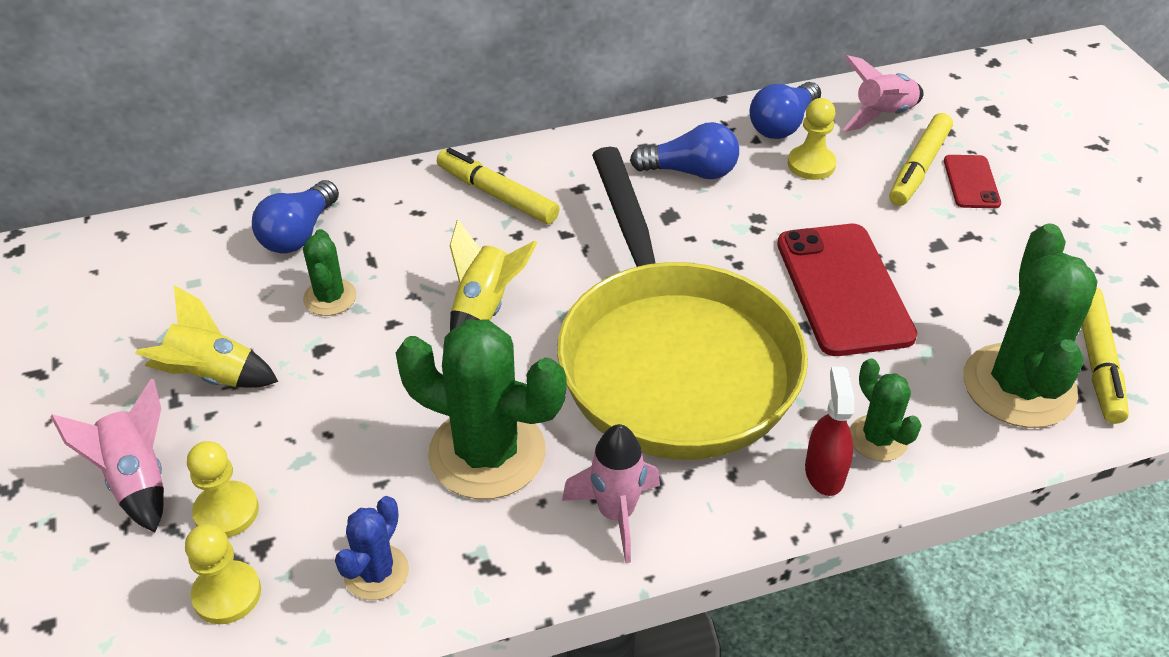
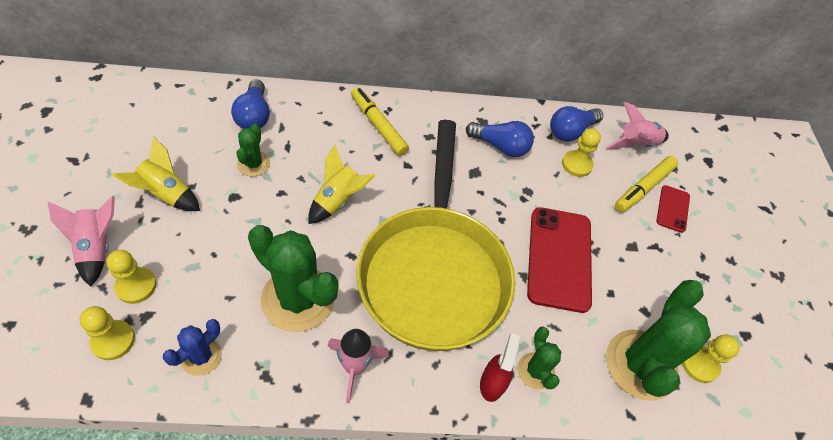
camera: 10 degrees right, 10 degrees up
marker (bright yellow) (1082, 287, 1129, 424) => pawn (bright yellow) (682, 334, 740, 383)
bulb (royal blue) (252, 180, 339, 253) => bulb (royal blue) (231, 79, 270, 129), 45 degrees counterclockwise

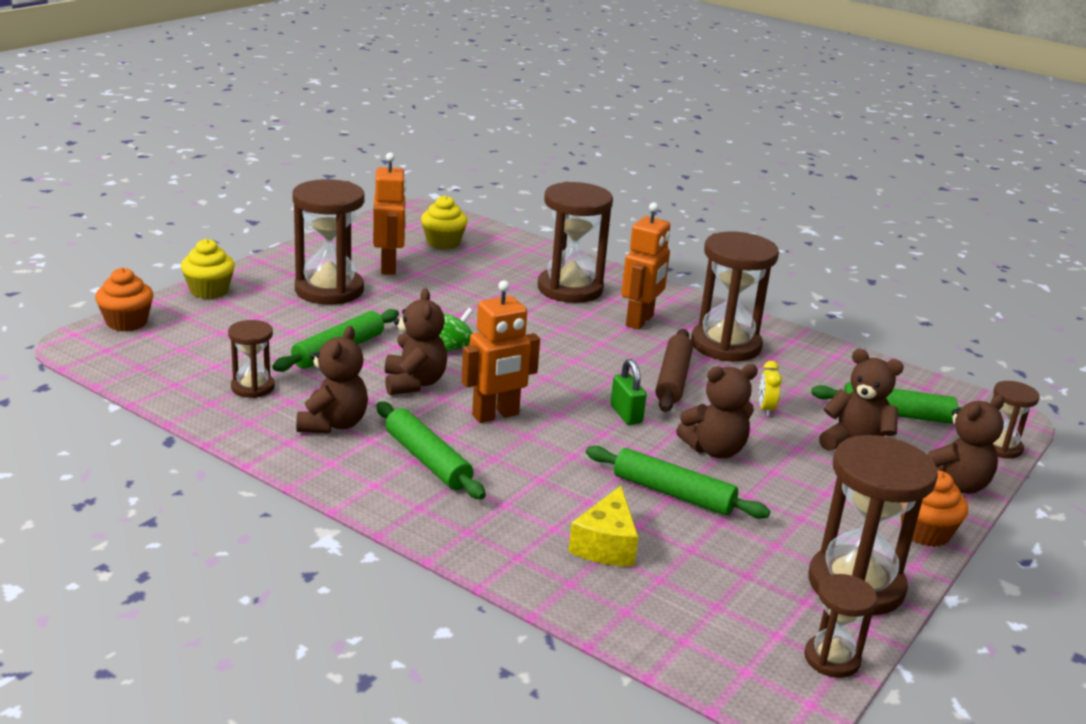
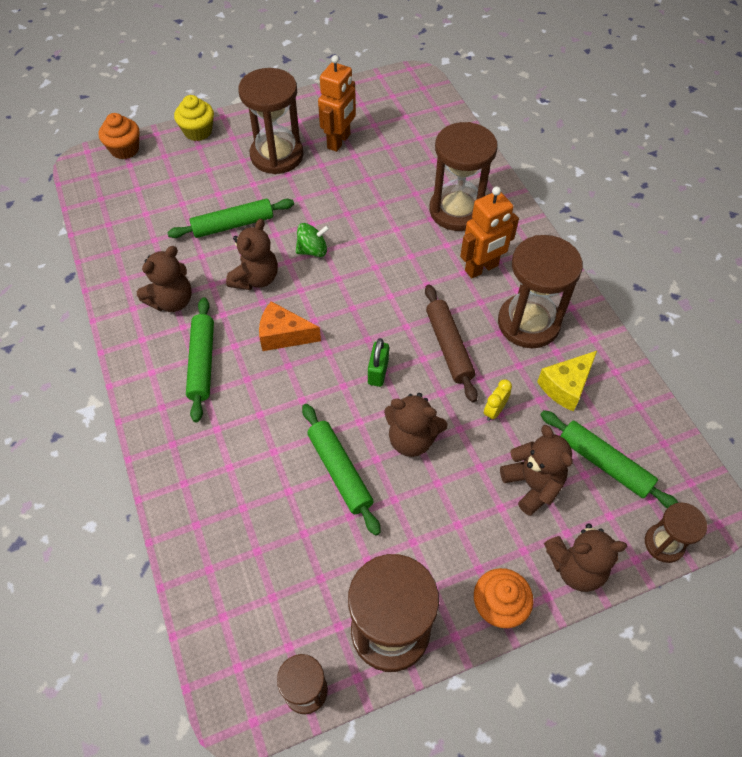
camera: 35 degrees right, 30 degrees up
sandglass (brown) (228, 320, 275, 398) => nothing
cupcake (bright yellow) (421, 195, 468, 249) => nothing
cheese wedge (bright yellow) (568, 486, 638, 566) => cheese wedge (bright yellow) (537, 351, 597, 412), shifted
robot (bright orange) (461, 280, 540, 423) => cheese wedge (bright orange) (259, 301, 321, 351)
pastry roller (brown) (655, 329, 693, 412) => pastry roller (brown) (425, 285, 478, 402), 60 degrees counterclockwise

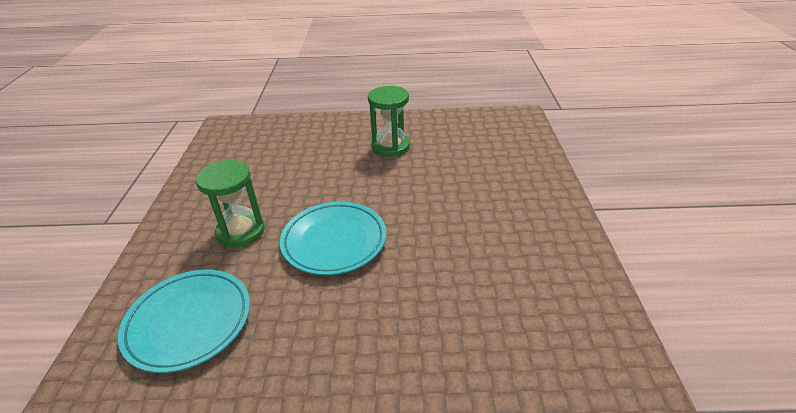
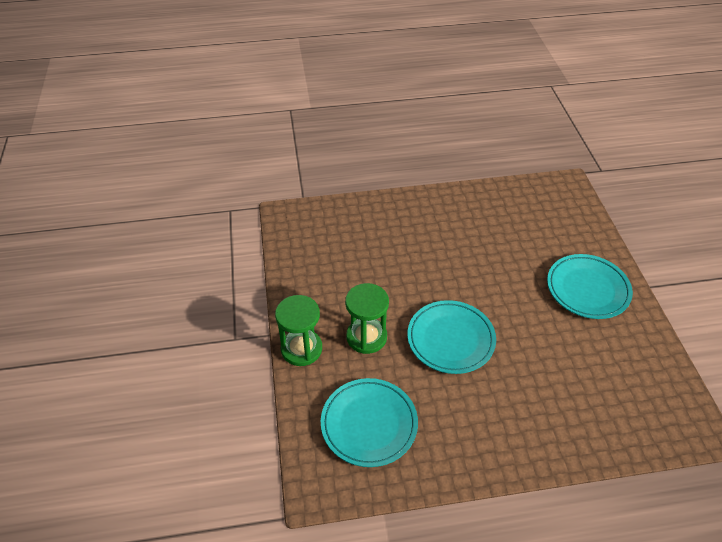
camera: 10 degrees left, 10 degrees up
nothing => plate (turquoise) (547, 254, 633, 319)
sandglass (leaf-green) (368, 86, 410, 157) => sandglass (leaf-green) (275, 295, 322, 366), shifted

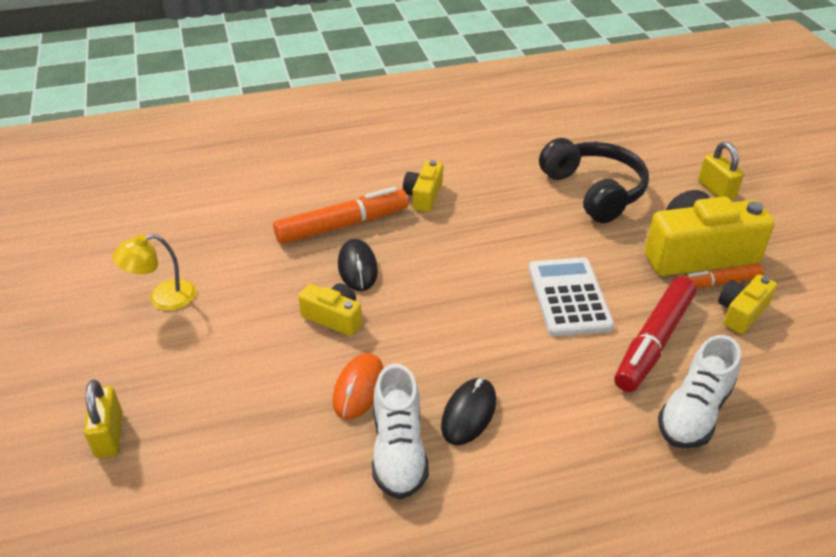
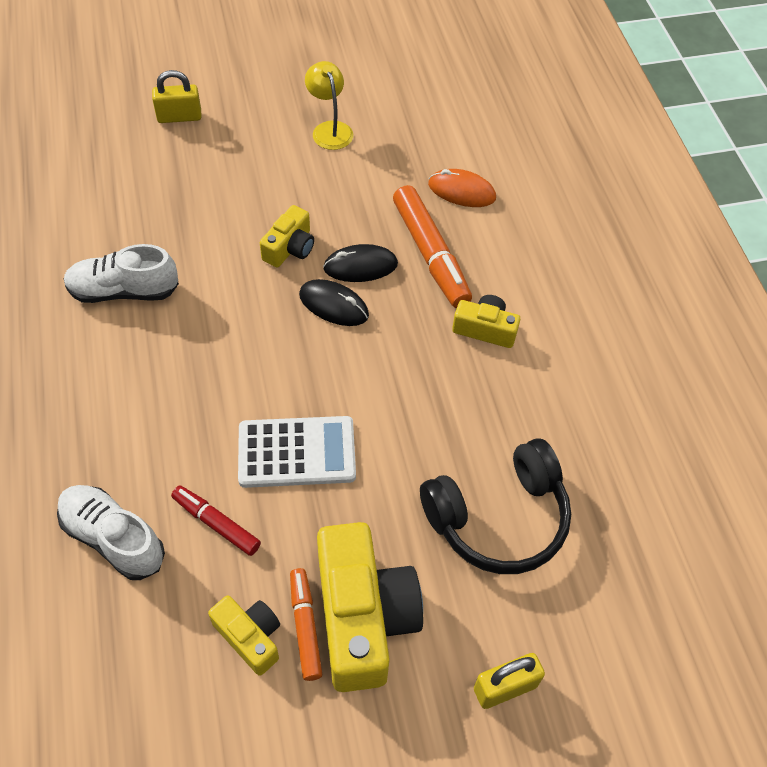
camera: 90 degrees right, 15 degrees up
mouse (bright orange) (333, 353, 384, 420) => mouse (bright orange) (428, 169, 496, 207), shifted
mouse (jet-black) (441, 378, 496, 445) => mouse (jet-black) (299, 279, 369, 326), shifted
marker (scarlet) (614, 277, 697, 392) => marker (scarlet) (171, 486, 261, 556), x0.59

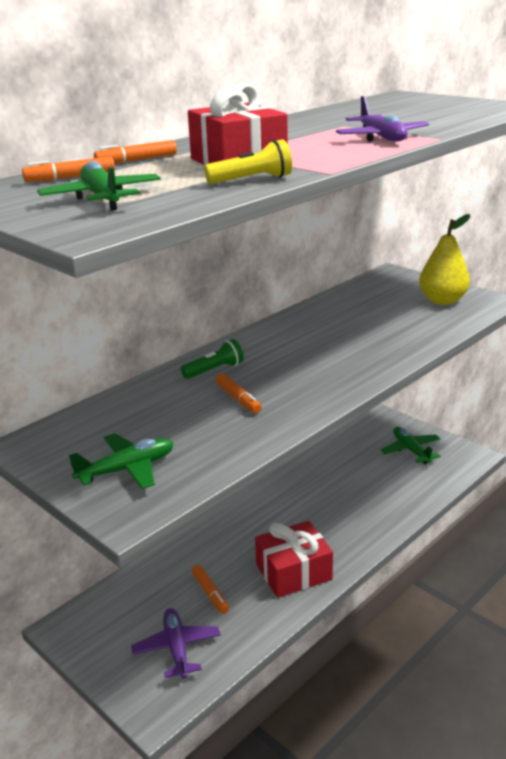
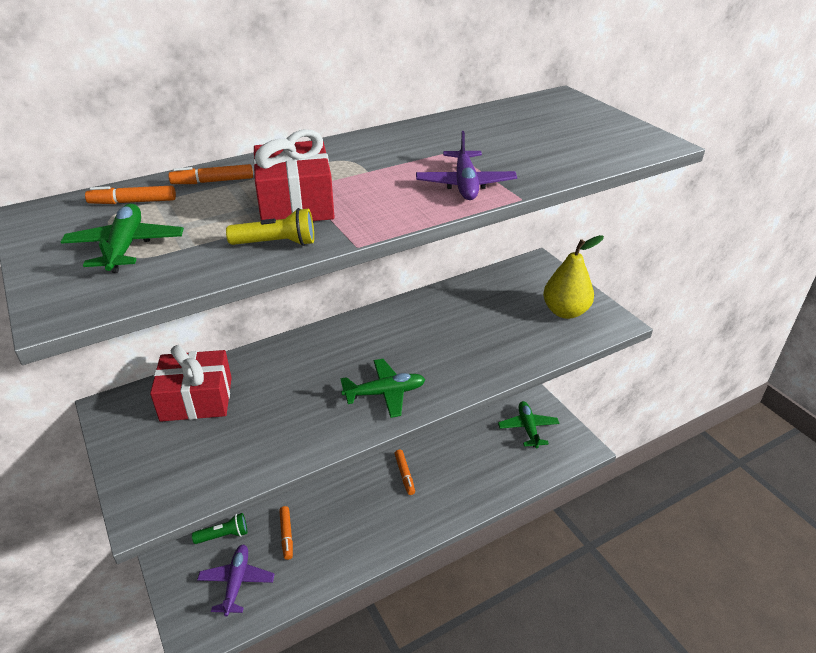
camera: 15 degrees right, 10 degrees up
plane (leaf-green) (69, 433, 174, 489) => plane (leaf-green) (340, 359, 426, 418), shifted
flashlight (leaf-green) (181, 339, 244, 379) => flashlight (leaf-green) (192, 513, 247, 544), shifted
marker (bright orange) (216, 373, 262, 414) => marker (bright orange) (394, 450, 415, 495), shifted
wrapped gift (scarlet) (255, 521, 333, 598) => wrapped gift (scarlet) (150, 345, 232, 422), shifted

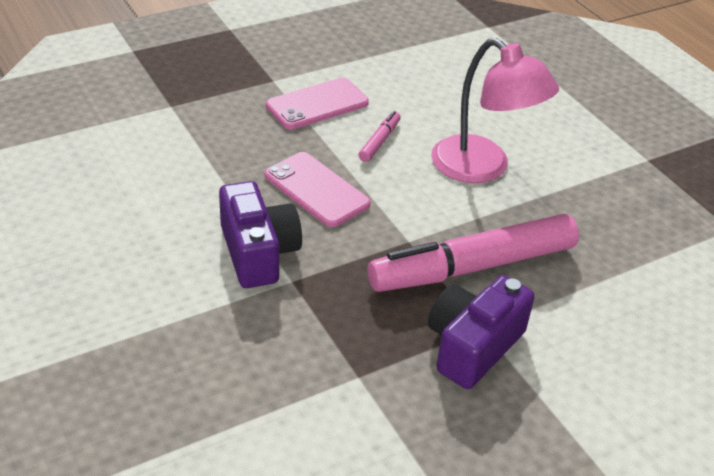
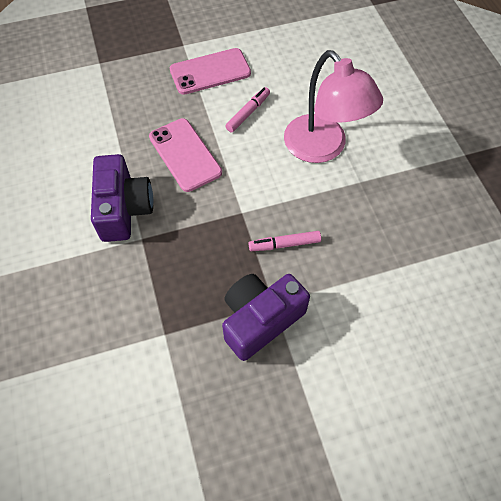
camera: 15 degrees right, 20 degrees up
marker (rosy) (368, 214, 579, 292) => marker (rosy) (248, 231, 321, 251), x0.41

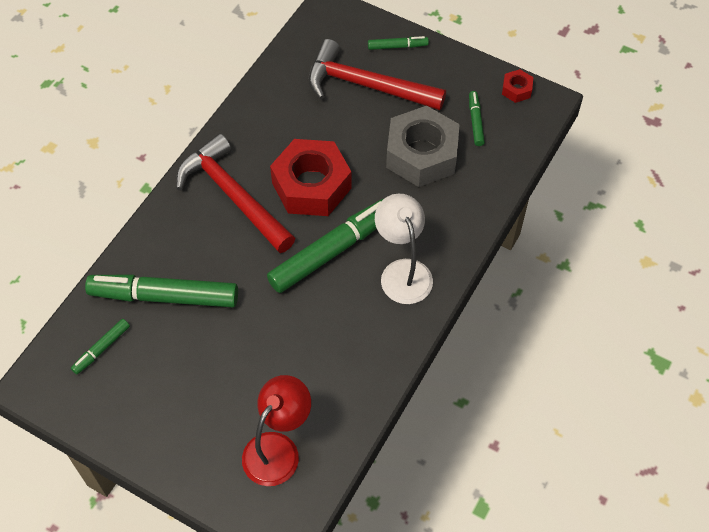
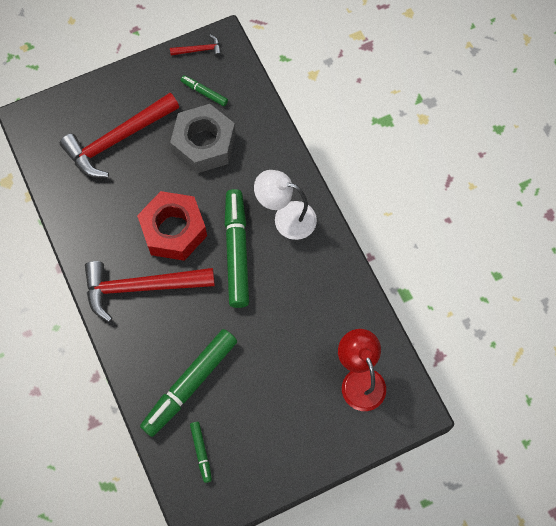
camera: 55 degrees left, 10 degrees up
marker (leaf-green) (368, 36, 429, 50) => nothing
hexagon nut (scarlet) (502, 69, 534, 103) => hammer (scarlet) (170, 35, 222, 57)

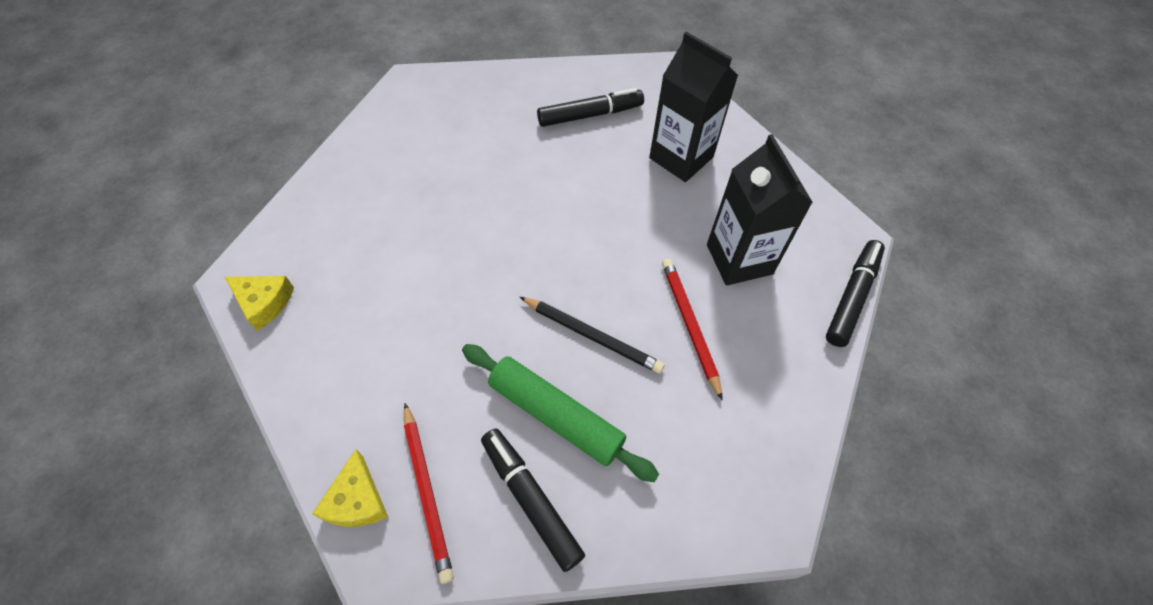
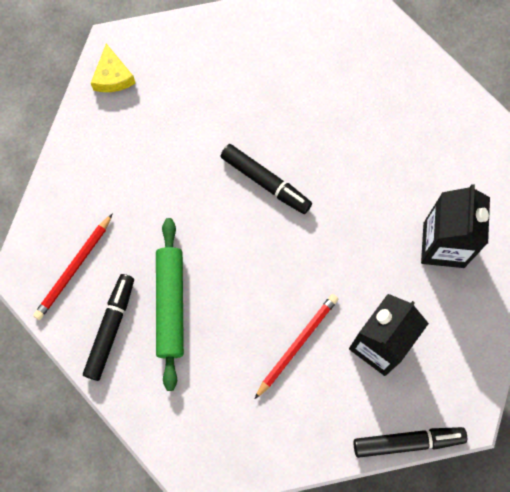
camera: 55 degrees right, 15 degrees up
cheese wedge (bright yellow) (312, 450, 388, 527) => nothing
wooden pencil (jet-black) (520, 297, 665, 374) => nothing
marker (jet-black) (537, 88, 644, 127) => marker (jet-black) (220, 144, 312, 214), shifted

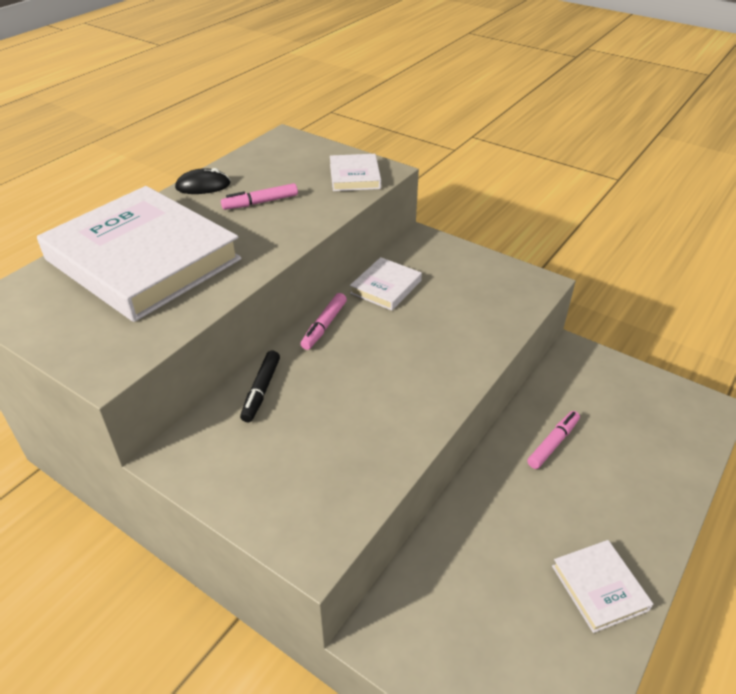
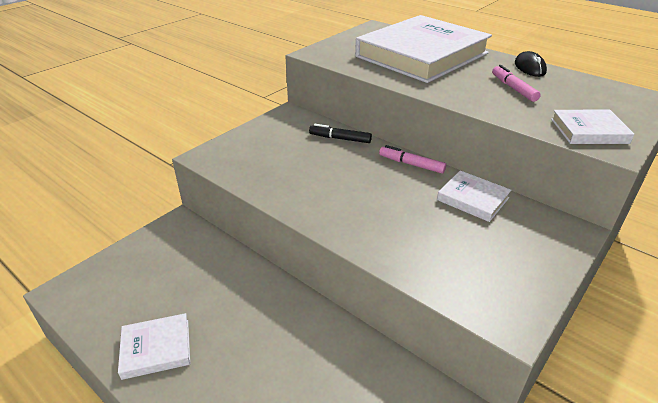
camera: 95 degrees right, 5 degrees down
marker (rosy) (527, 411, 580, 469) => nothing

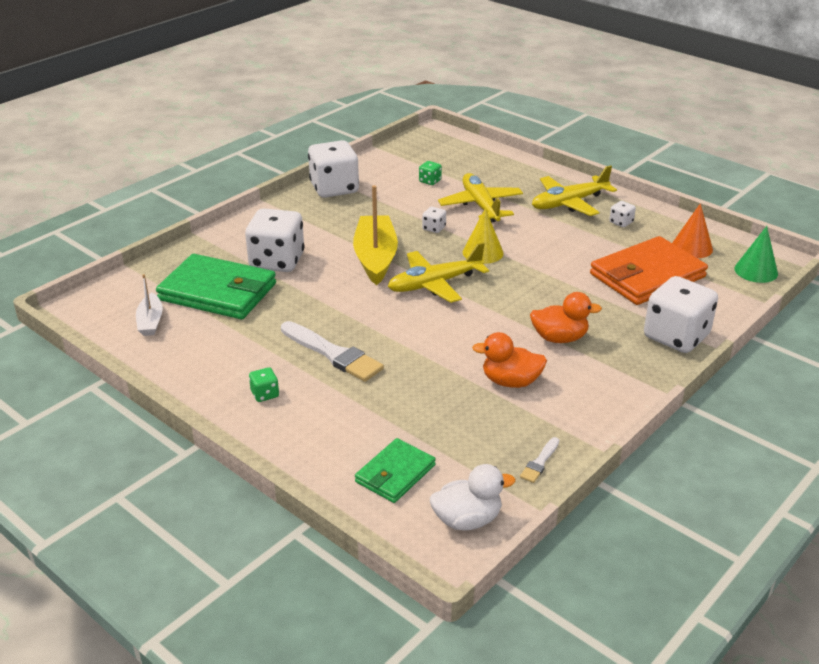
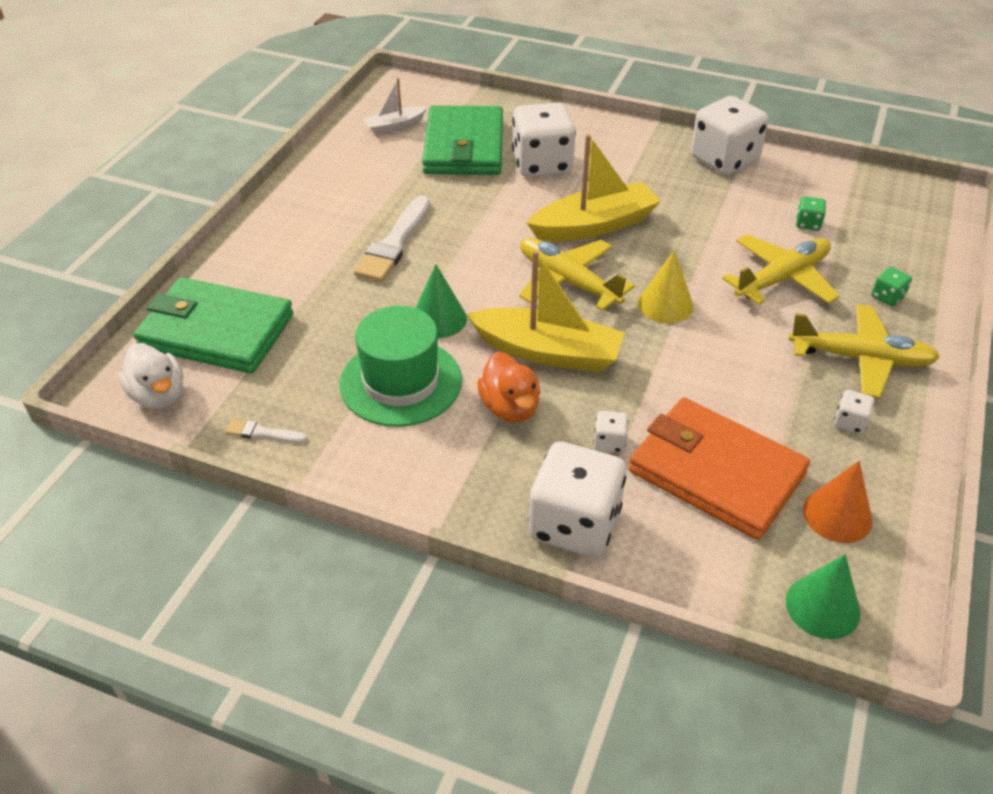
camera: 70 degrees right, 10 degrees up
nothing => cone shape (leaf-green) (415, 265, 467, 338)
nothing => toy boat (bright yellow) (466, 250, 625, 372)
die (leaf-green) (249, 367, 279, 402) => die (leaf-green) (872, 267, 912, 307), shifted
die (pure white) (422, 207, 446, 233) => die (pure white) (594, 411, 628, 453), shifted
rubber duck (bright orange) (472, 332, 547, 388) => top hat (leaf-green) (340, 306, 462, 427)
plane (bright yellow) (532, 165, 617, 216) => plane (bright yellow) (788, 304, 940, 398), 150 degrees clockwise
billfold (leaf-green) (355, 438, 436, 503) => billfold (leaf-green) (133, 277, 293, 373), x1.77

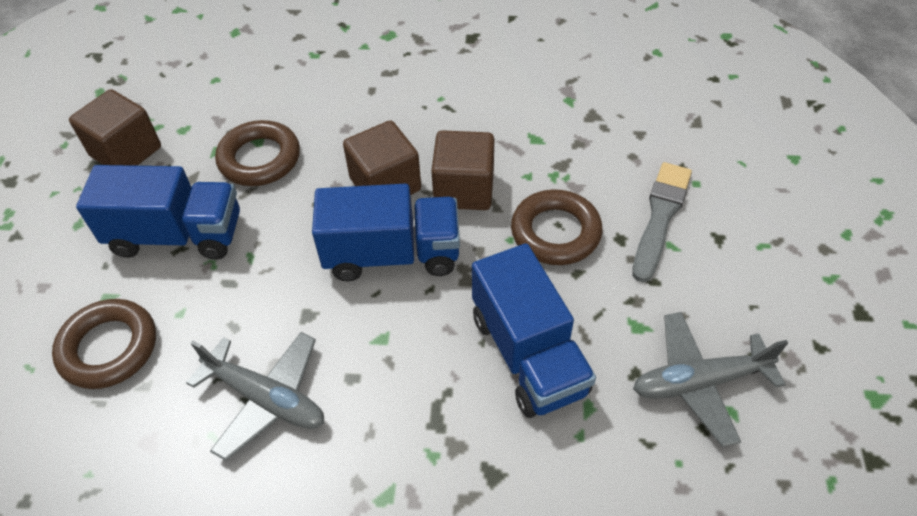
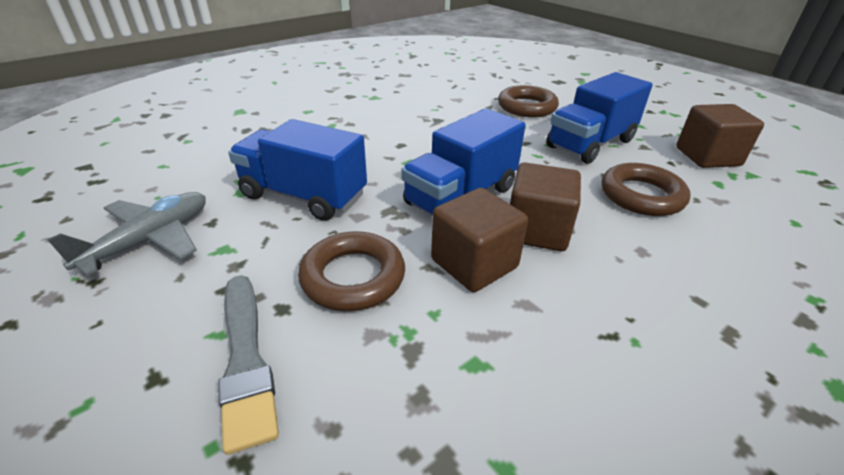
camera: 135 degrees right, 15 degrees down
plane (gray) (186, 332, 324, 461) => nothing

